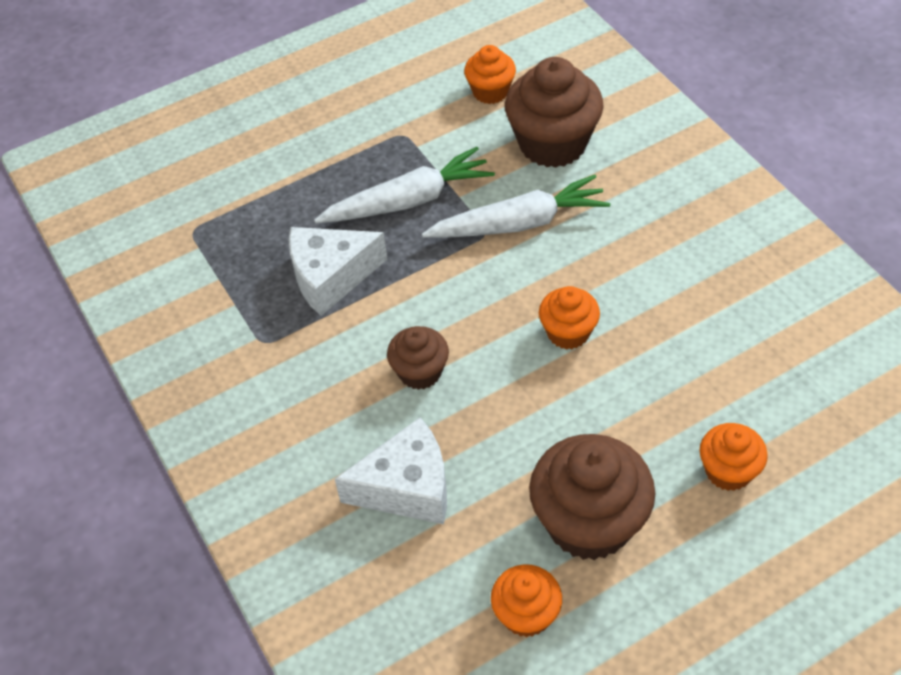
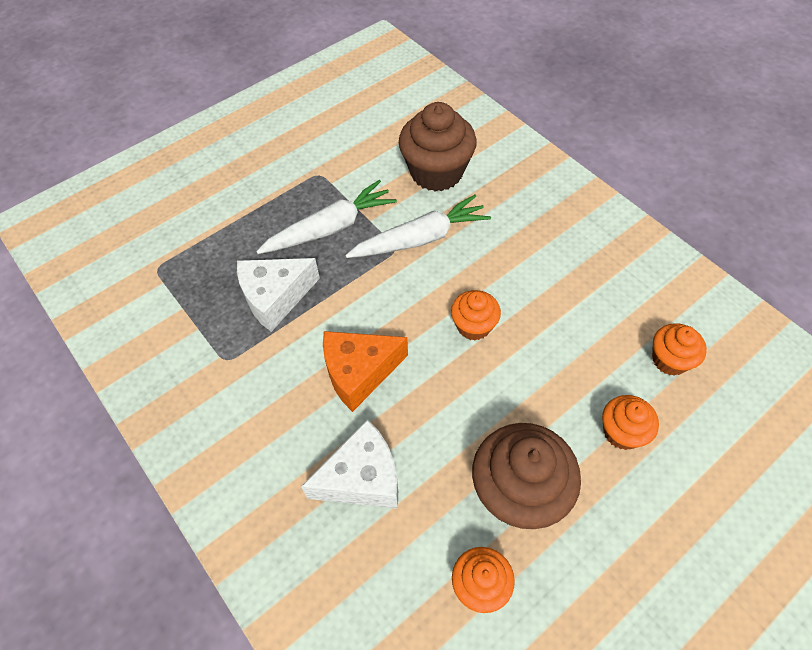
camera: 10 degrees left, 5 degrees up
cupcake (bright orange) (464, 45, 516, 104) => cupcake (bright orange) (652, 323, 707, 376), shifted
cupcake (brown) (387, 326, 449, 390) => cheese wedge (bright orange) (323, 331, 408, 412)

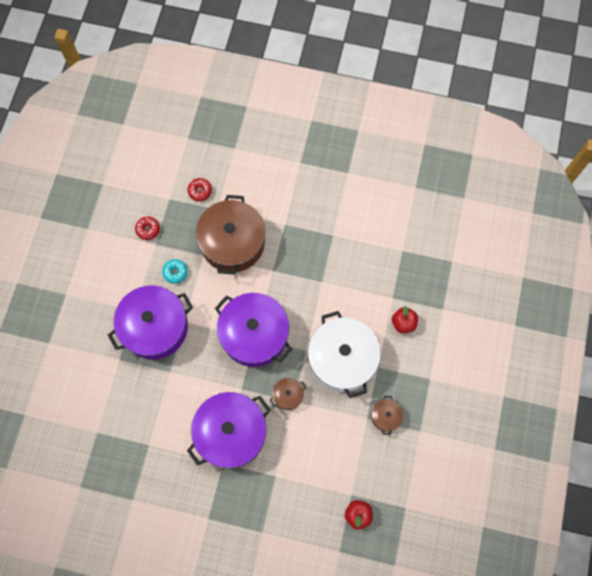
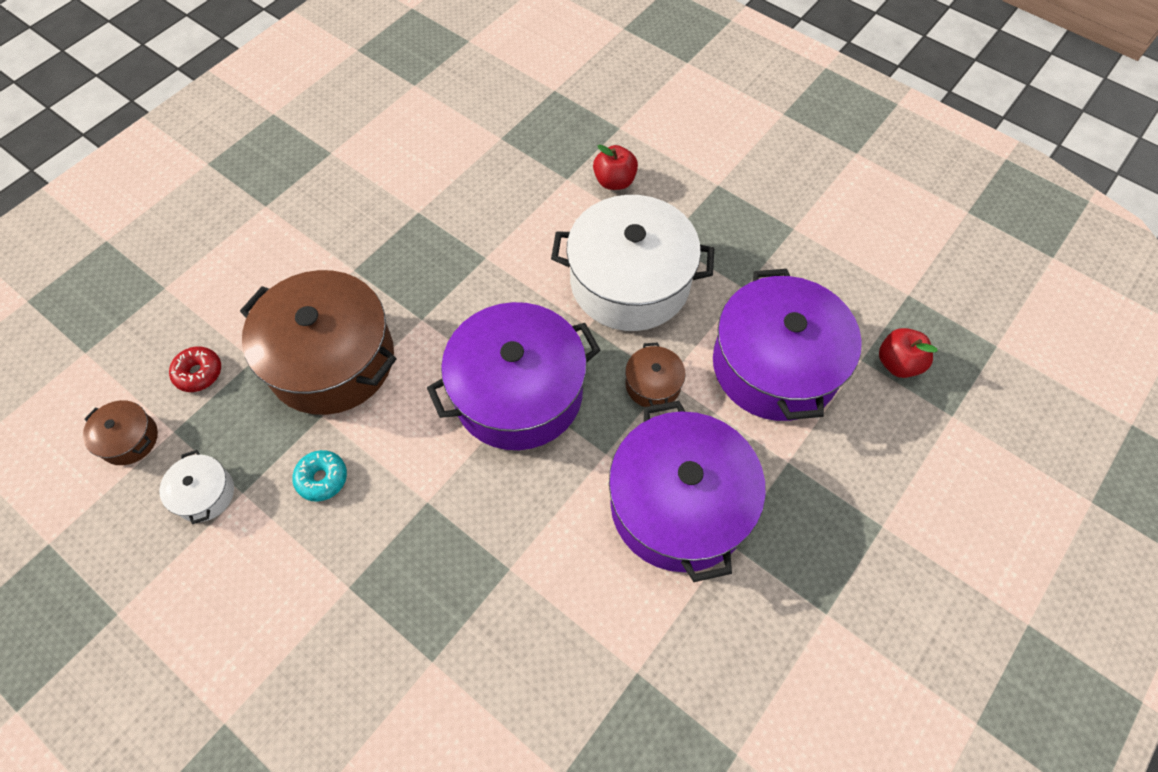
camera: 65 degrees left, 10 degrees down
cooking pot (violet) (108, 285, 193, 360) => cooking pot (violet) (713, 269, 862, 421), shifted
cooking pot (brown) (371, 396, 403, 435) => cooking pot (brown) (83, 400, 158, 465), shifted
doughnut (scarlet) (135, 216, 160, 240) => cooking pot (pure white) (160, 450, 234, 524)

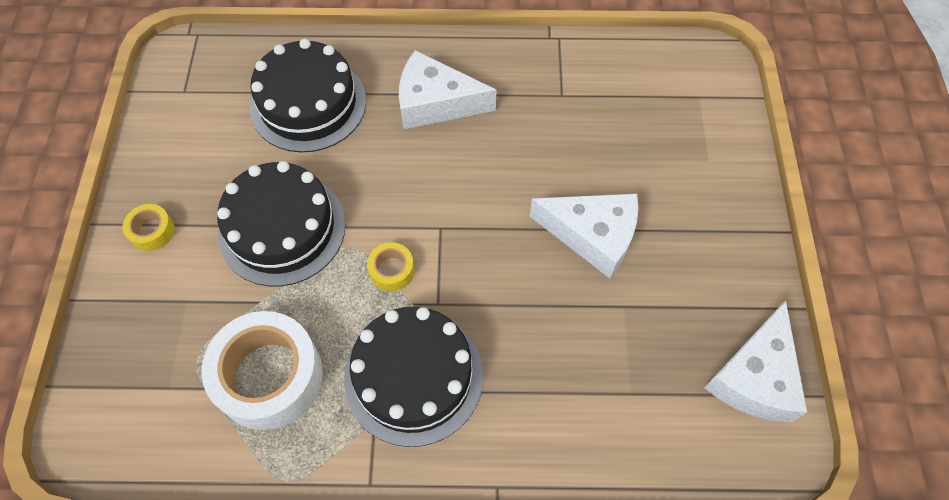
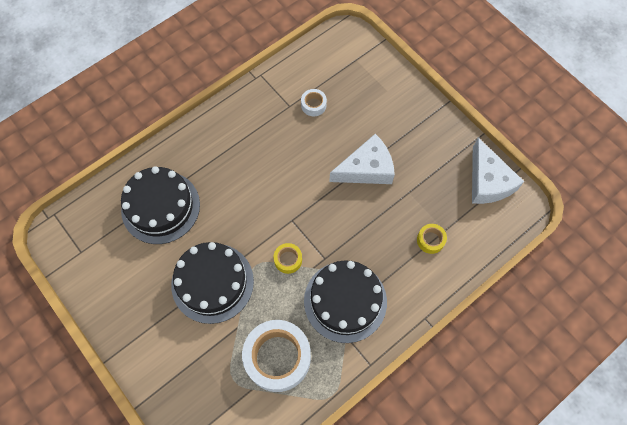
camera: 40 degrees left, 5 degrees up
cheese wedge (pure white) (399, 50, 497, 129) => nothing
nothing => tape (pure white) (301, 89, 327, 117)
tape (bright yellow) (123, 204, 175, 251) => tape (bright yellow) (417, 224, 447, 254), shifted

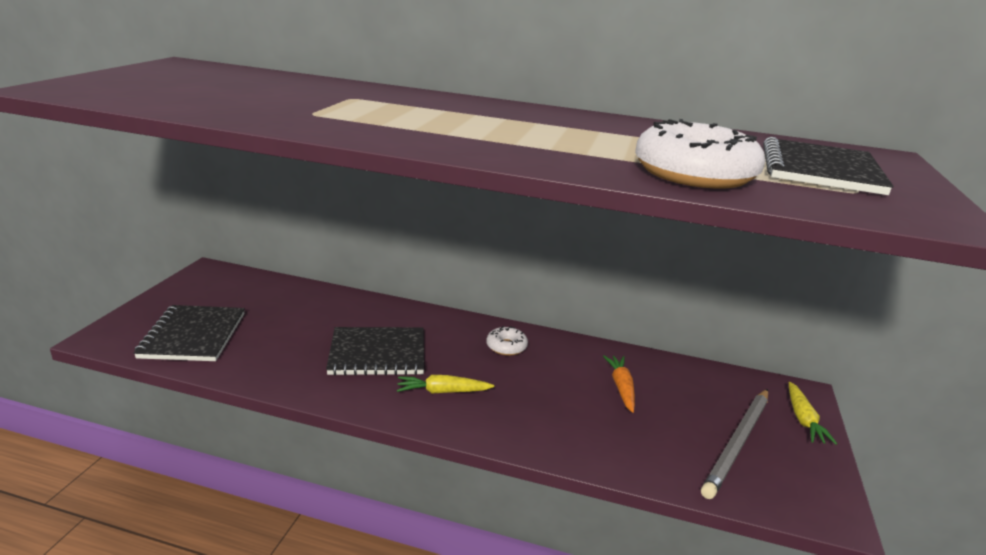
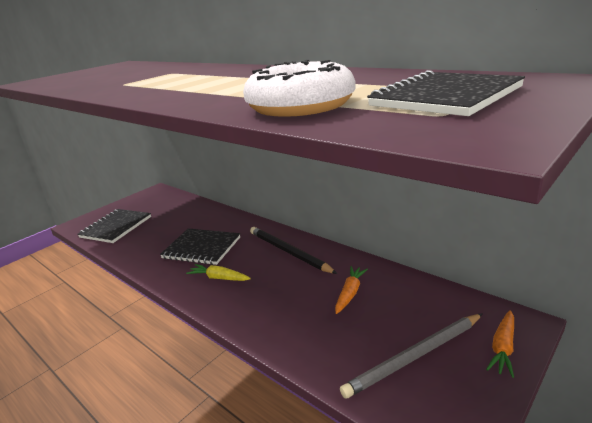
camera: 30 degrees right, 0 degrees up
doughnut (pure white) (486, 326, 528, 356) => wooden pencil (jet-black) (250, 227, 337, 274)
root vegetable (bright yellow) (789, 382, 837, 445) => root vegetable (bright orange) (486, 310, 514, 378)

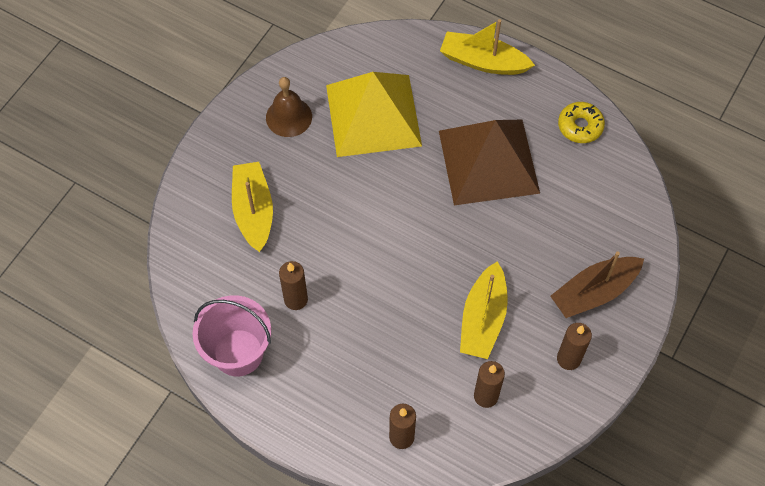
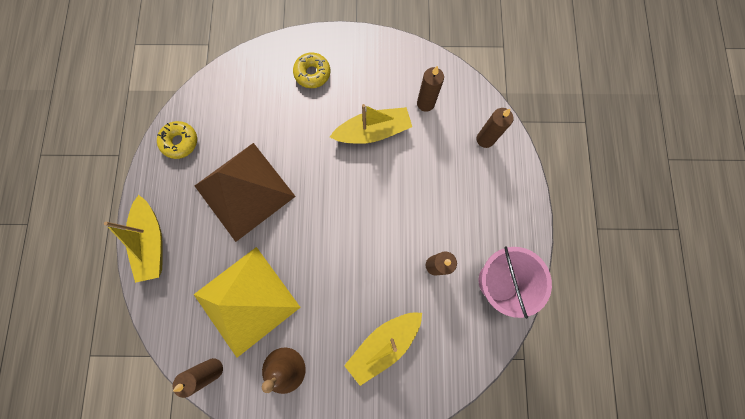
camera: 120 degrees left, 15 degrees up
candle (brown) (557, 323, 592, 370) => candle (brown) (173, 358, 223, 398), shifted
toy boat (brown) (551, 251, 644, 318) => doughnut (bright yellow) (293, 52, 330, 88)

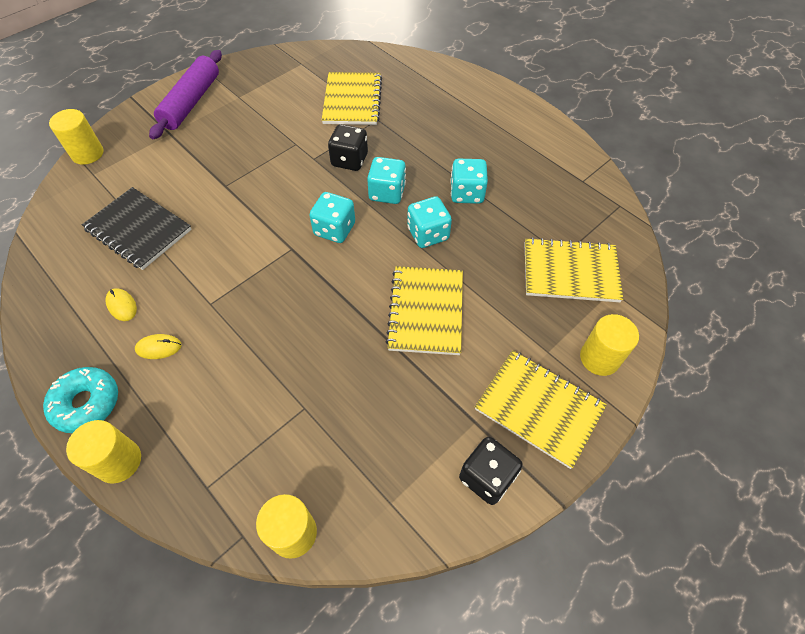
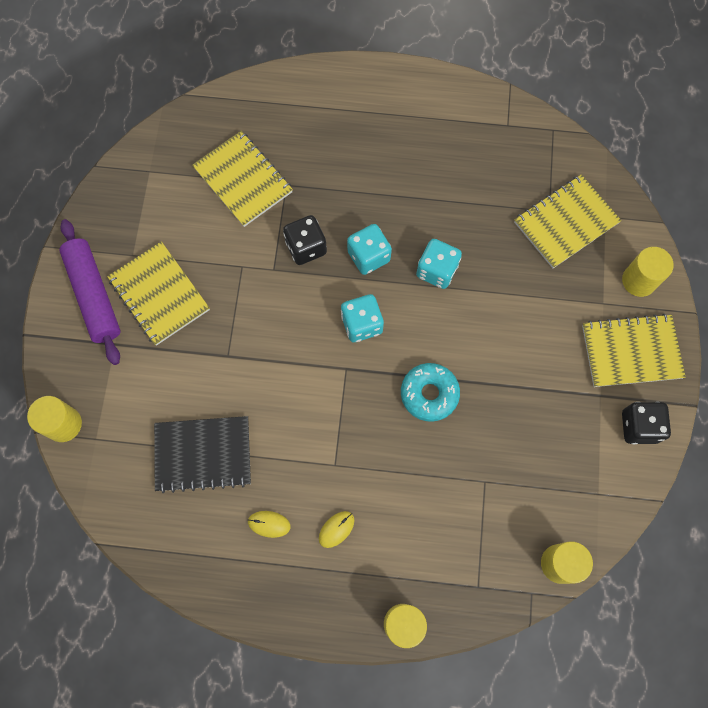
camera: 40 degrees left, 15 degrees up
die (turquoise) (450, 159, 488, 204) => nothing
doughnut (turquoise) (43, 367, 118, 433) => doughnut (turquoise) (401, 363, 460, 422), shifted
exercise book (bright yellow) (386, 266, 463, 355) => exercise book (bright yellow) (107, 241, 210, 346), shifted

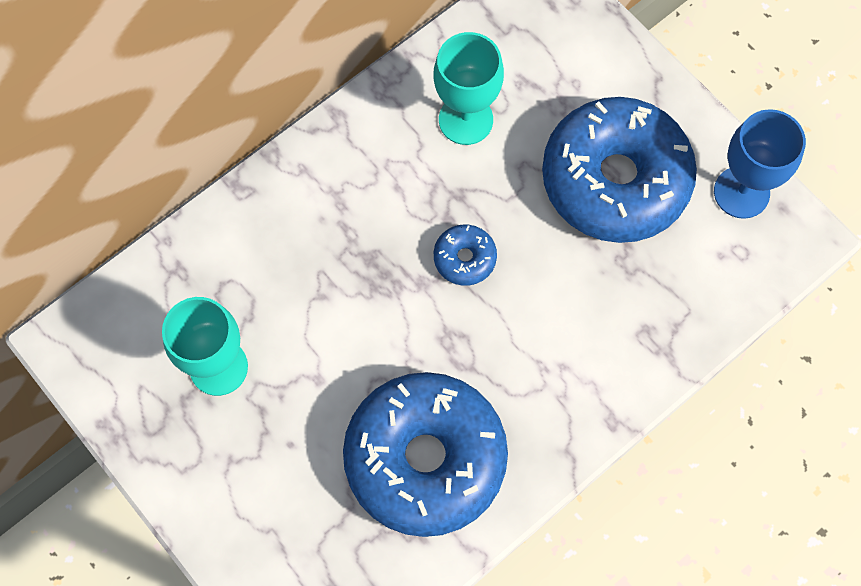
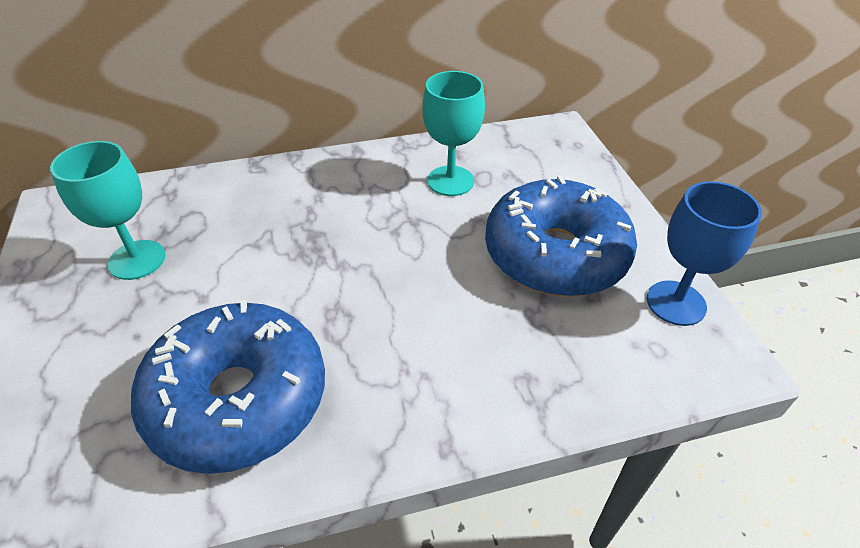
camera: 25 degrees right, 25 degrees down
doughnut (royal blue) (434, 225, 497, 286) => nothing

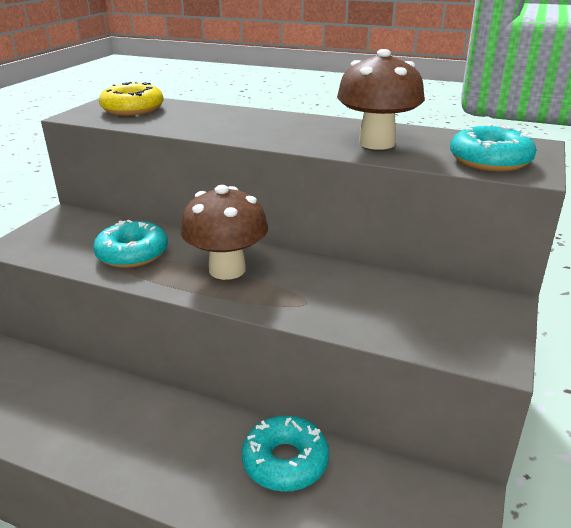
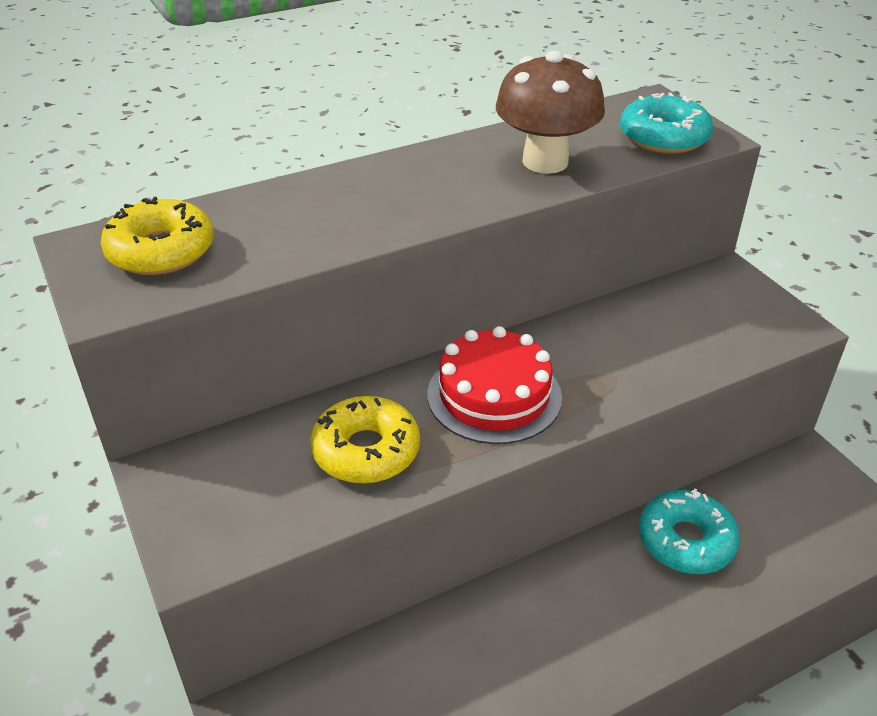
camera: 50 degrees left, 10 degrees up
fungus (brown) (180, 185, 268, 280) => cake (scarlet) (427, 326, 562, 444)
doughnut (turquoise) (93, 220, 168, 268) => doughnut (bright yellow) (311, 396, 420, 484)

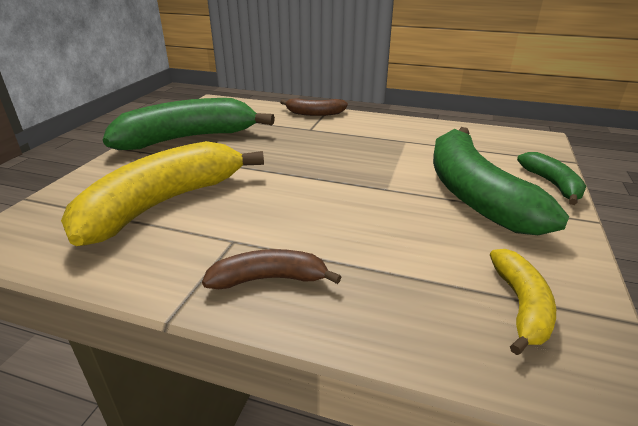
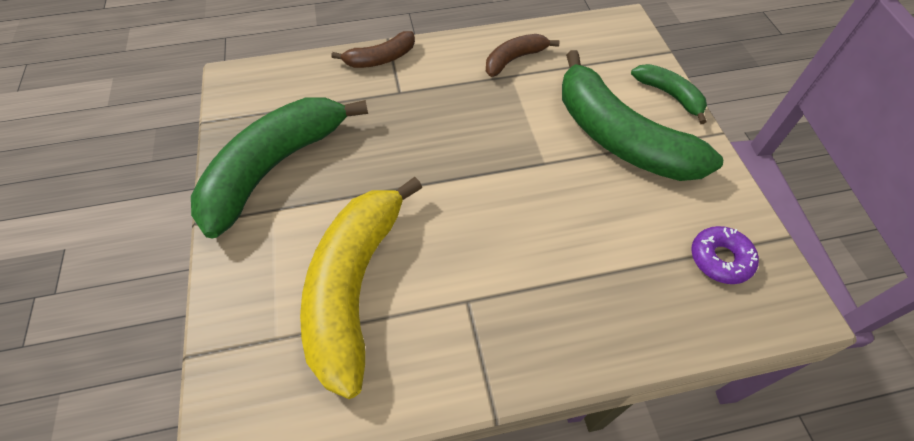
camera: 30 degrees left, 25 degrees up
banana fruit (brown) (202, 249, 341, 289) => banana fruit (brown) (486, 34, 560, 77), shifted
banana fruit (bright yellow) (490, 249, 556, 355) => doughnut (violet) (691, 226, 759, 284)

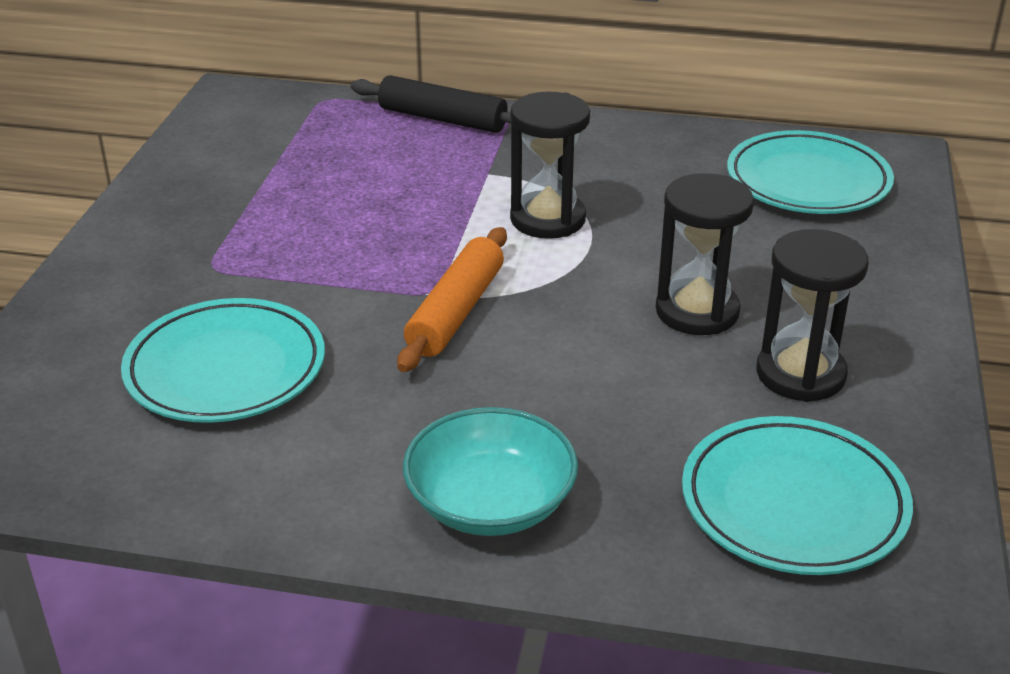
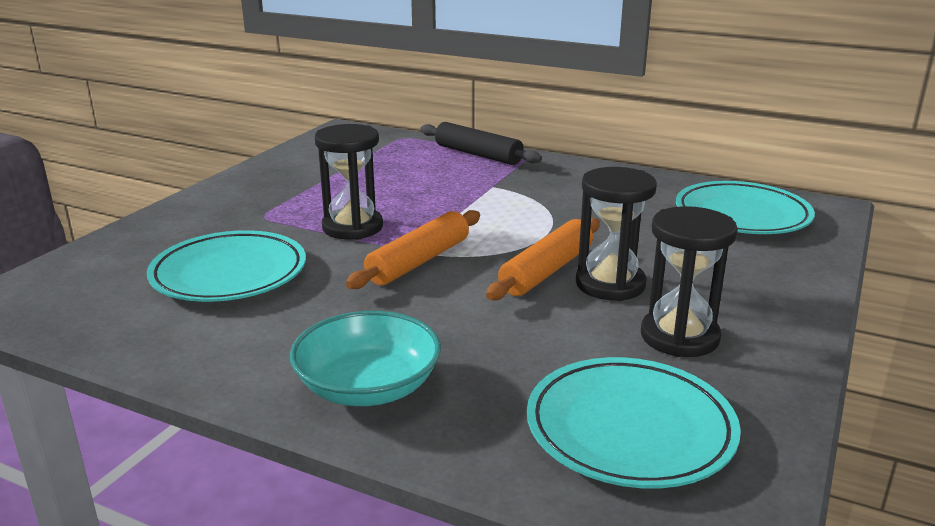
camera: 15 degrees right, 10 degrees down
nothing => pastry roller (bright orange) (486, 218, 600, 300)
sandglass (jet-black) (510, 92, 590, 239) => sandglass (jet-black) (315, 124, 383, 240), shifted

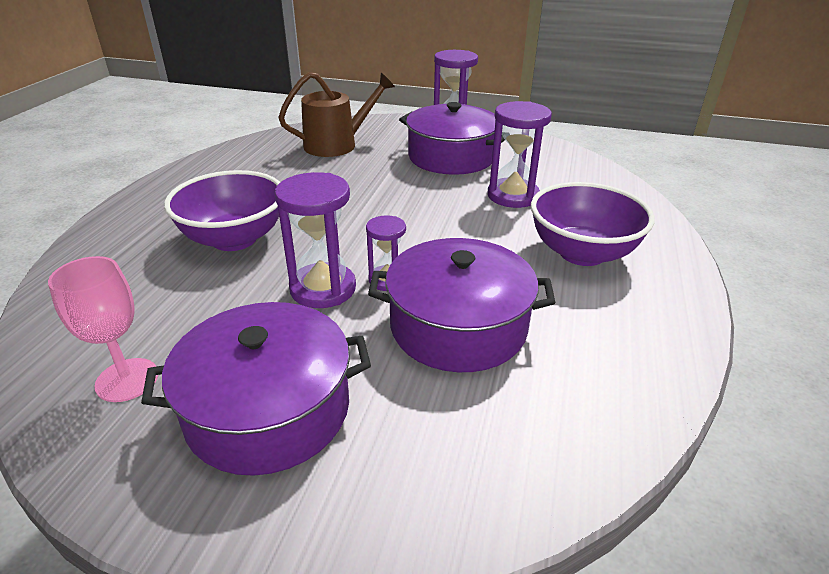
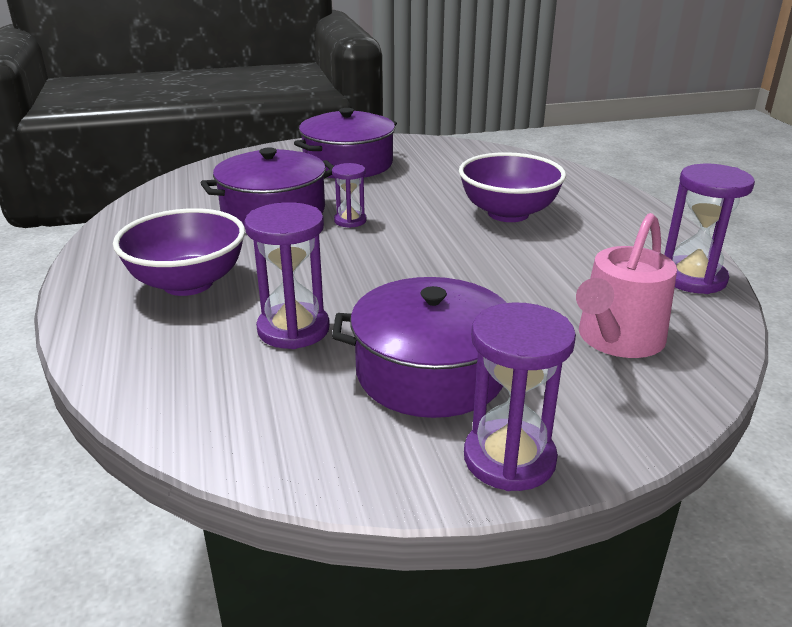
camera: 150 degrees right, 5 degrees down
goblet (rosy) (48, 256, 158, 402) => nothing
sandglass (violet) (275, 172, 356, 308) => sandglass (violet) (664, 164, 755, 294), shifted
sprinkling can (brown) (278, 72, 395, 157) => sprinkling can (rosy) (576, 213, 677, 358)

